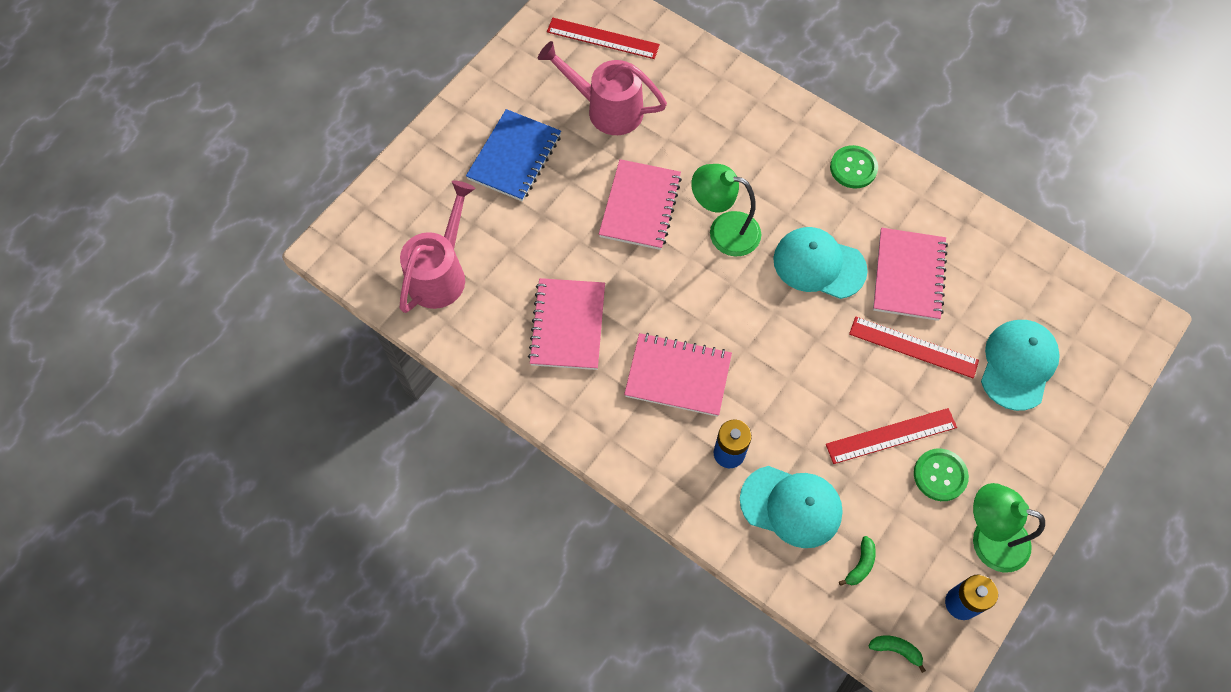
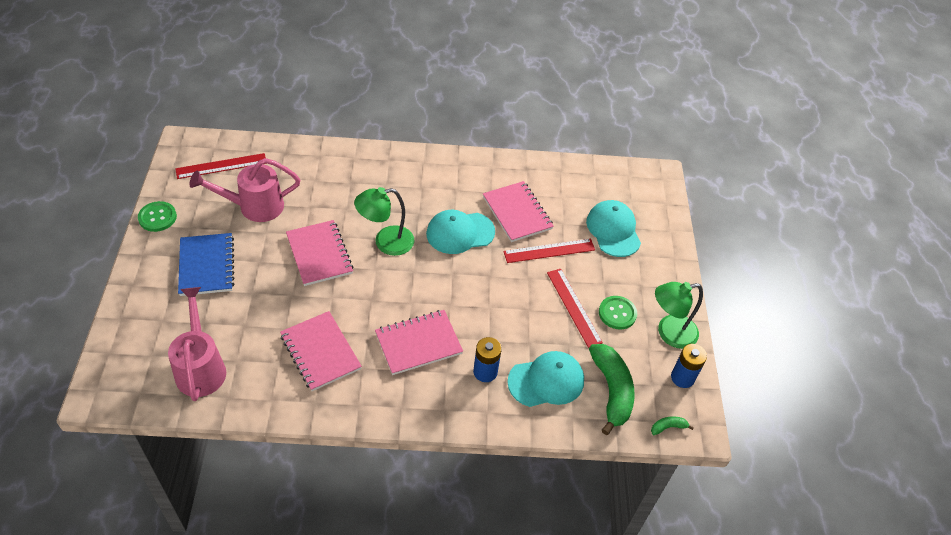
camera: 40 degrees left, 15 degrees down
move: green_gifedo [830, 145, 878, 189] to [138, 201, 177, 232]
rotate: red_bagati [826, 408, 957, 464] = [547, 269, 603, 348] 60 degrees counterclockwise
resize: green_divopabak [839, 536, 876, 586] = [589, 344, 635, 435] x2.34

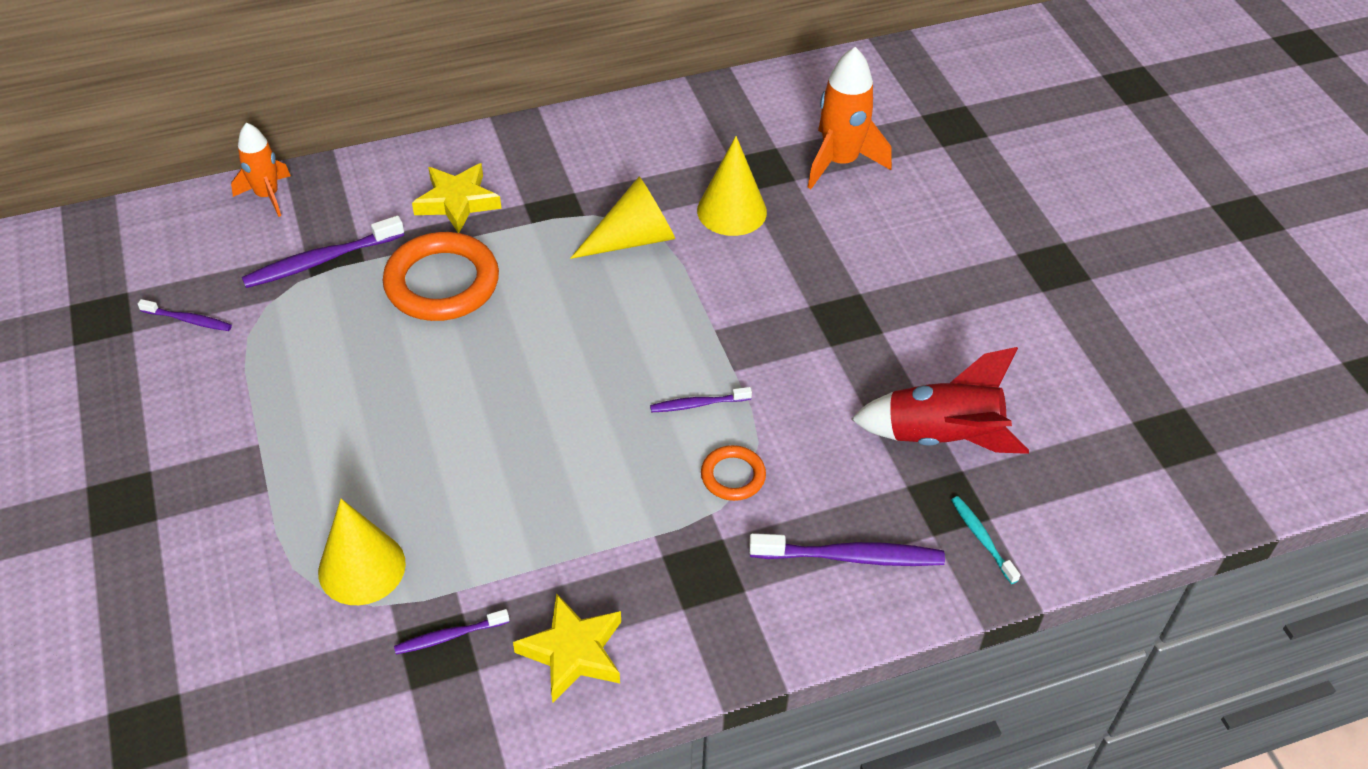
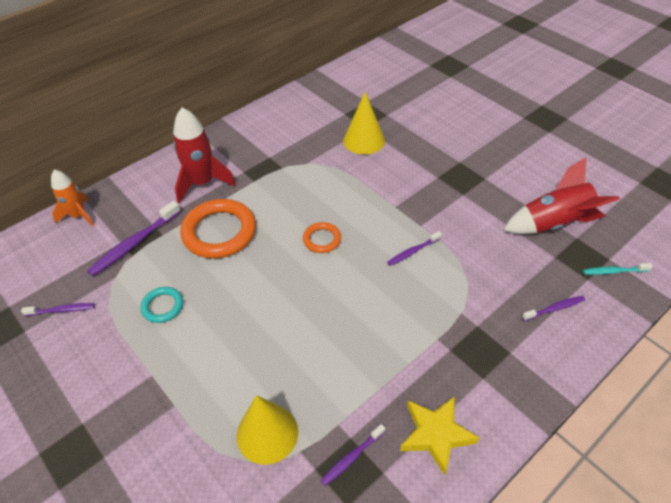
camera: 20 degrees left, 0 degrees up
delete: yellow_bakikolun [570, 176, 675, 259]; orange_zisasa [807, 47, 892, 189]
insert: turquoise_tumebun [141, 287, 183, 323]
move: orange_tumebun [701, 445, 766, 501] to [303, 222, 341, 253]
replace: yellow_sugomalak [412, 163, 502, 233] to red_zisasa [173, 107, 236, 203]
rotate: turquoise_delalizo [951, 496, 1020, 584] = [583, 263, 653, 275] 45 degrees counterclockwise
resize: purple_delalizo [749, 533, 945, 566] = [522, 296, 585, 321] x0.57

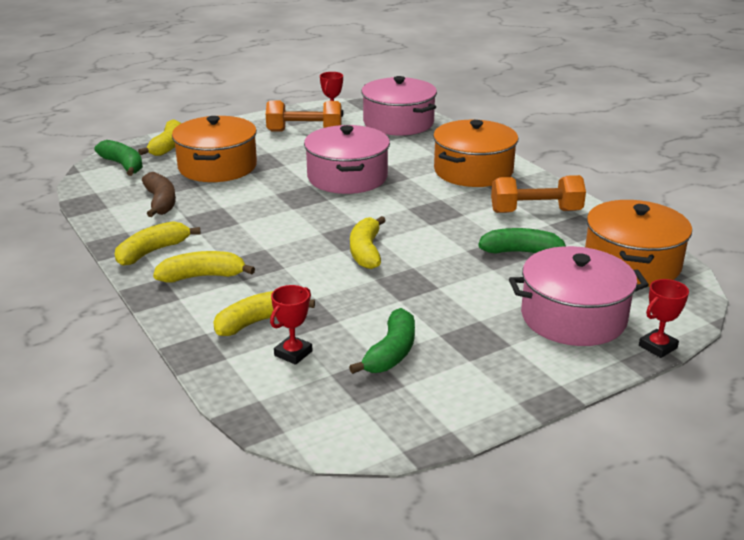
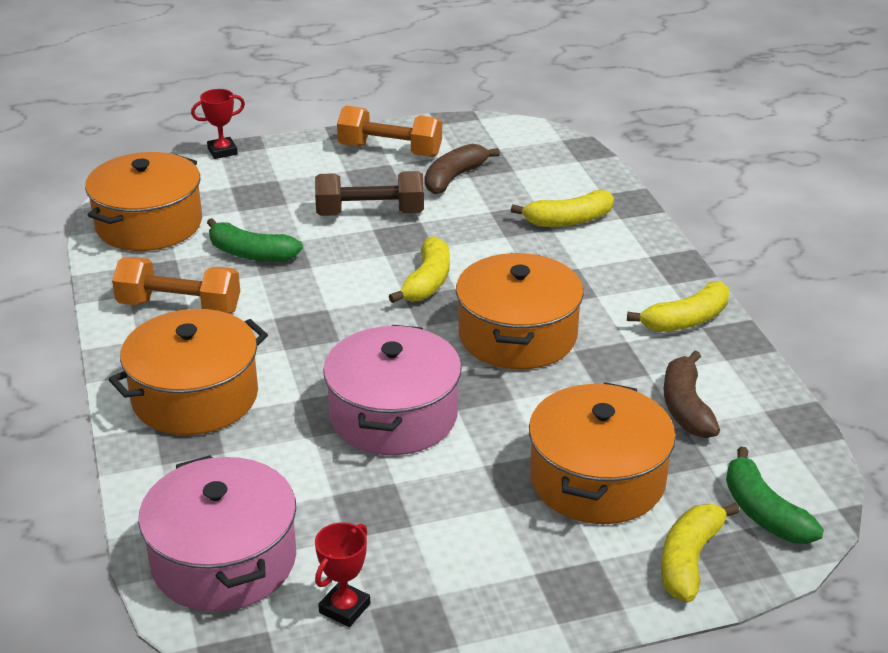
camera: 165 degrees left, 5 degrees up
delete: yellow_divopabak [153, 251, 255, 282]; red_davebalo [270, 285, 312, 365]; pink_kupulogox [509, 246, 649, 346]
insert: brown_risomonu [315, 171, 424, 216]; orange_kupulogox [456, 253, 584, 369]
move: orange_risomonu [266, 100, 342, 132] to [337, 106, 442, 157]
recolor: green_divopabak [349, 308, 415, 374] to brown_divopabak [425, 144, 500, 194]

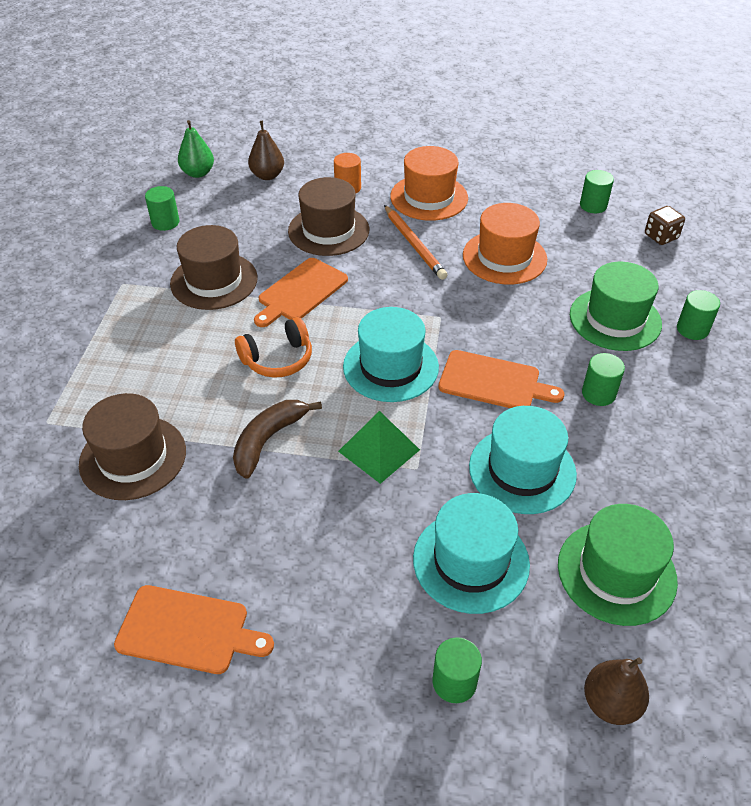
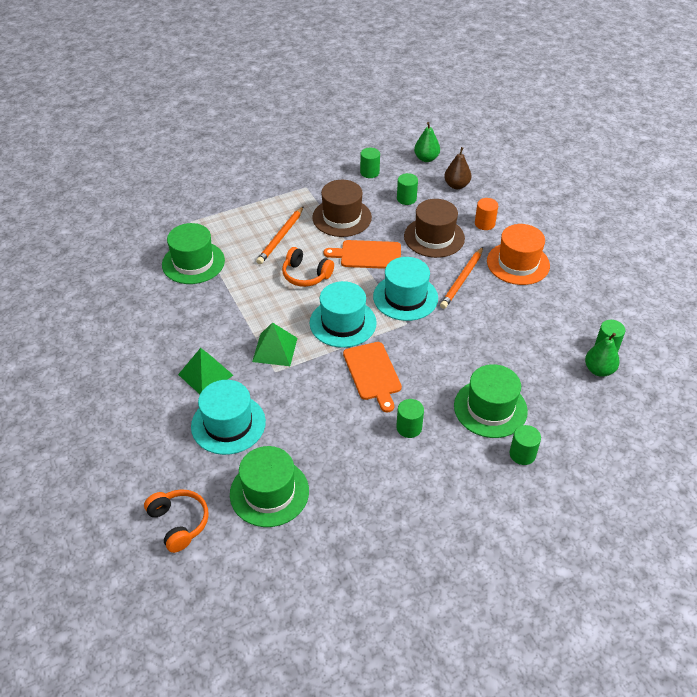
camera: 55 degrees right, 0 degrees up
delete: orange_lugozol [114, 585, 274, 674]; brown_divopabak [233, 400, 322, 479]; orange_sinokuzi [463, 203, 547, 284]; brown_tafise [645, 206, 685, 245]
insert: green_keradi [178, 348, 233, 394]; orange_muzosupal [256, 206, 304, 264]; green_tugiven [585, 333, 620, 377]
move: turquoise_sinokuzi [469, 406, 577, 514] to [373, 257, 438, 321]; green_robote [433, 637, 482, 703] to [397, 173, 418, 205]
replace: brown_tugiven [584, 658, 649, 725] to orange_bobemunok [144, 489, 209, 553]
recolor: brown_sinokuzi [79, 393, 186, 500] to green_sinokuzi [162, 223, 225, 284]

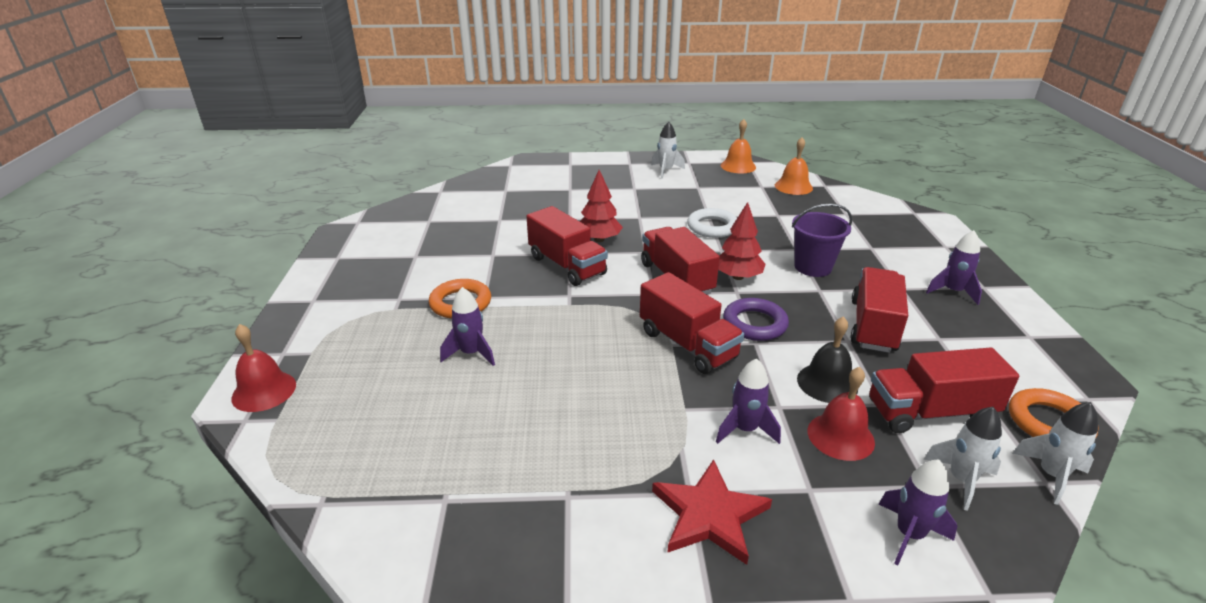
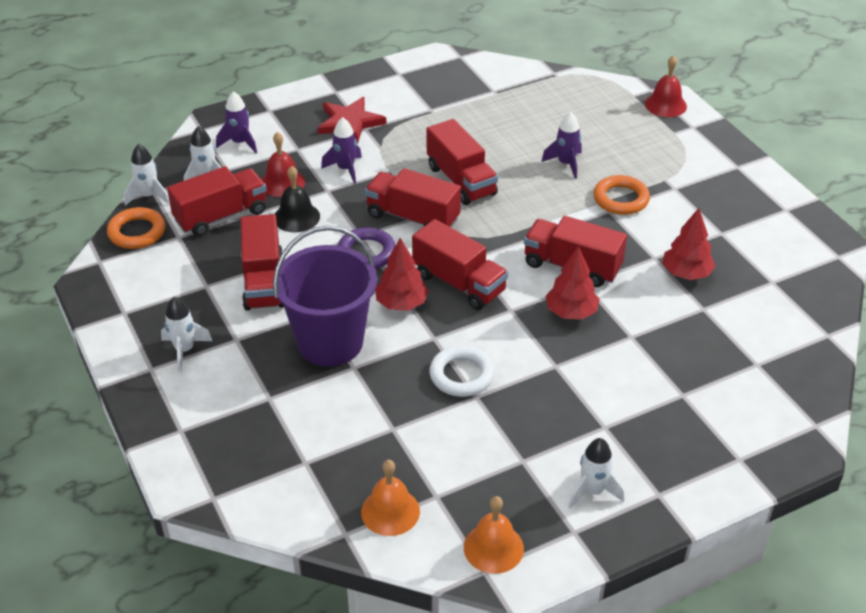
camera: 155 degrees right, 10 degrees up
insert: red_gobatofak [427, 119, 498, 205]; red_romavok [662, 208, 715, 280]
recolor: purple_zisasa [926, 230, 982, 305] to white_zisasa [161, 297, 212, 372]
resize: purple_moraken [792, 203, 852, 277] = [273, 226, 377, 366] x1.61

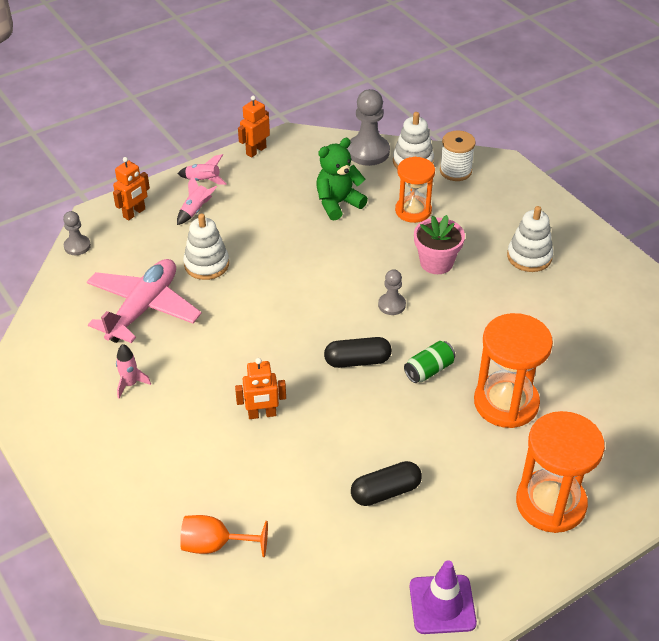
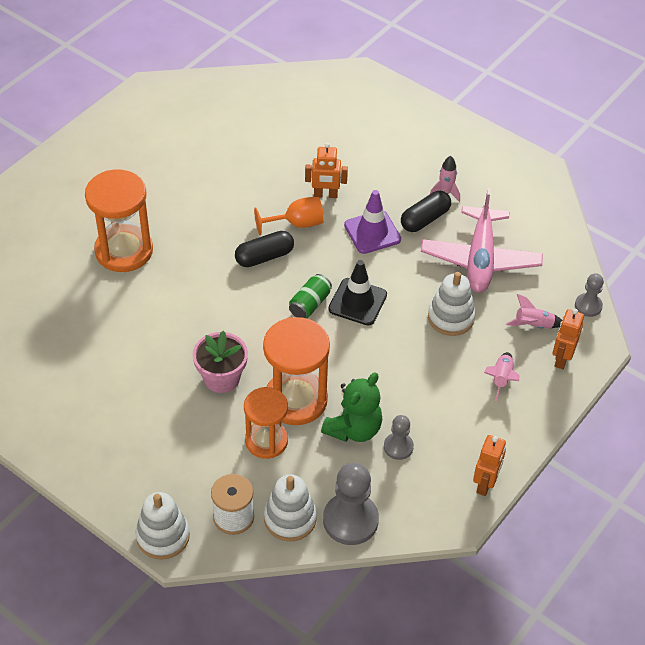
camera: 160 degrees right, 5 degrees up
insert: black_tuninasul [328, 260, 387, 325]
move: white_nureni [507, 206, 553, 272] to [135, 492, 190, 560]; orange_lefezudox [180, 515, 268, 557] to [254, 197, 324, 235]; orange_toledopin [516, 411, 605, 533] to [263, 317, 330, 425]; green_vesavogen [404, 341, 456, 383] to [289, 274, 332, 318]; purple_tuninasul [409, 560, 477, 634] to [344, 190, 401, 254]; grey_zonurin [378, 269, 406, 315] to [384, 415, 414, 460]; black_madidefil [351, 461, 422, 506] to [401, 191, 451, 232]; pink_zisasa [177, 154, 227, 185] to [506, 294, 563, 329]
rotate: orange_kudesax [235, 358, 286, 419] = [305, 143, 348, 198] 150 degrees counterclockwise

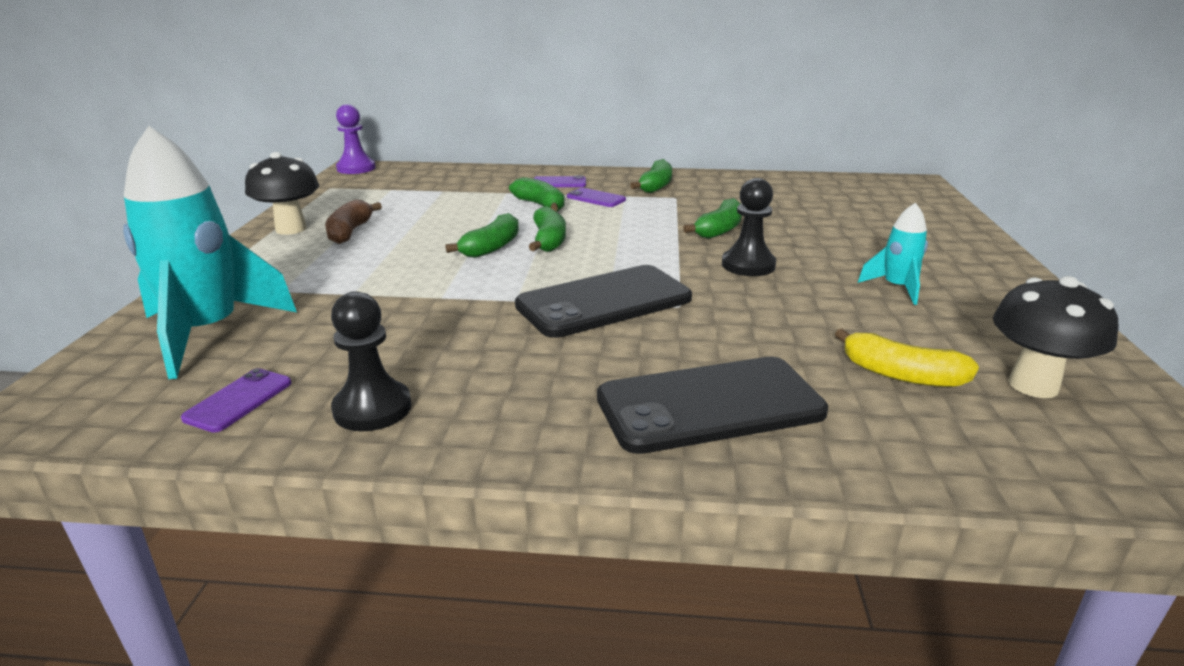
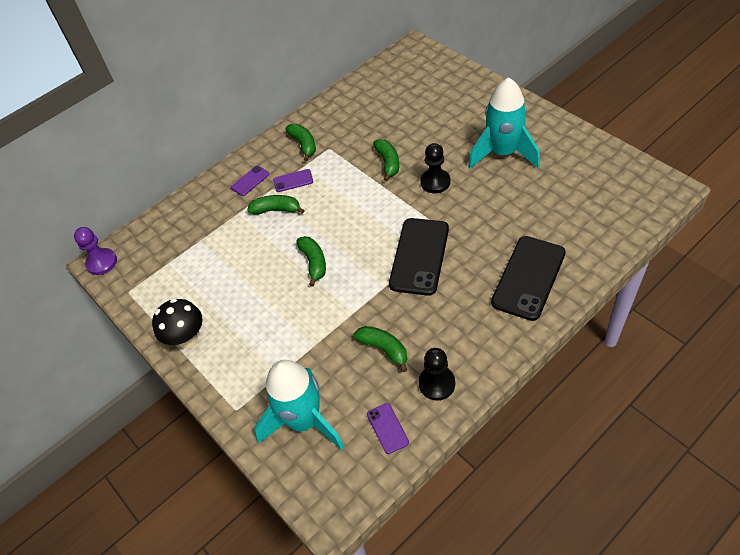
camera: 40 degrees left, 25 degrees up
delete: brown_divopabak [325, 200, 382, 244]; yellow_divopabak [835, 329, 979, 387]; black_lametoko [993, 276, 1118, 398]
move: green_divopabak [529, 206, 566, 252] to [353, 326, 407, 372]
resize: turquoise_zisasa [858, 203, 928, 305] = [468, 77, 540, 169] x2.04

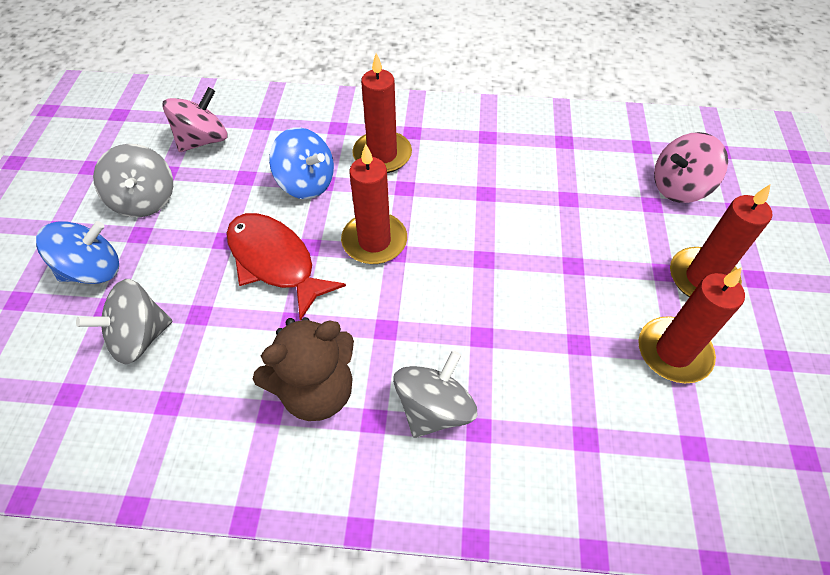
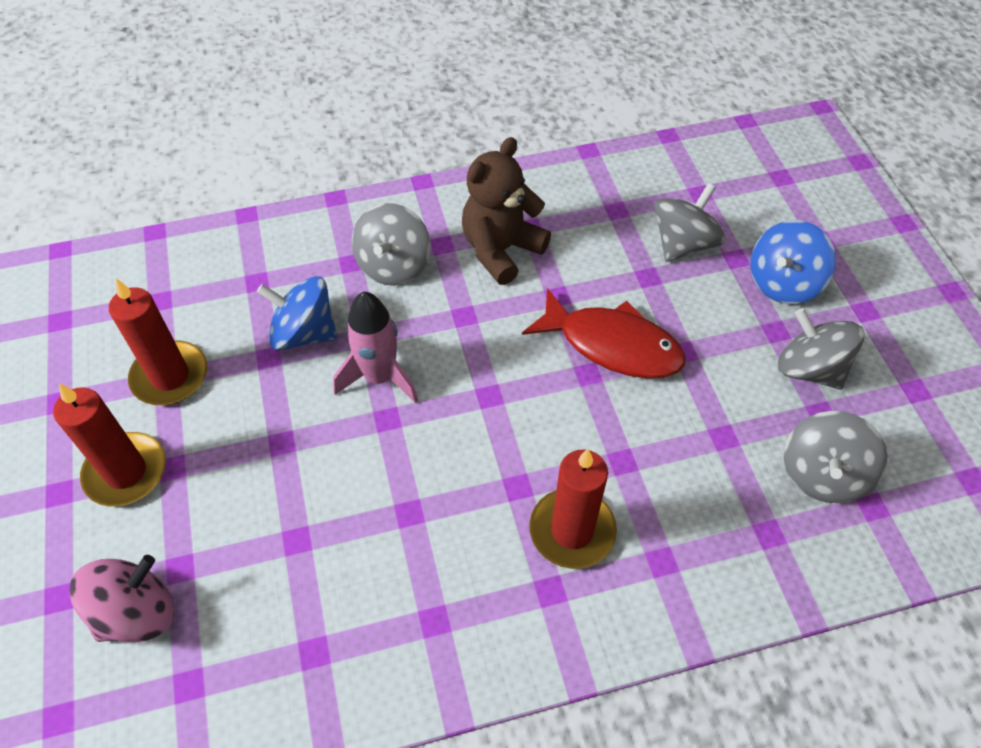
camera: 160 degrees right, 0 degrees up
delete: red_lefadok [341, 144, 407, 264]
insert: pink_zisasa [333, 291, 418, 404]
move: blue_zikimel [269, 127, 334, 199] to [257, 276, 337, 351]
recolor: pink_zikimel [163, 87, 228, 152] to grey_zikimel [784, 411, 887, 503]

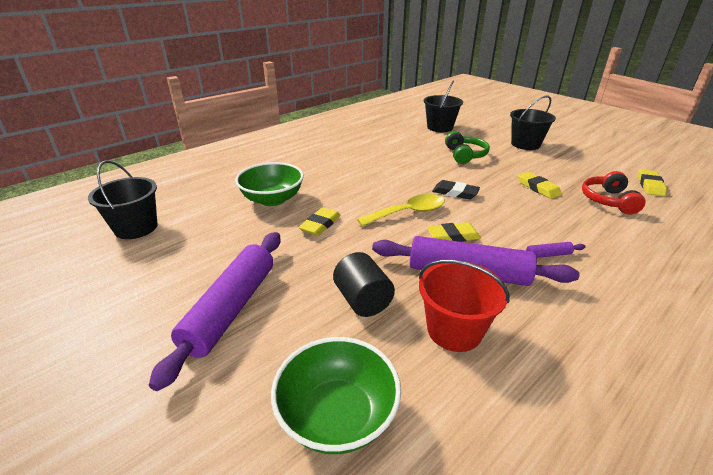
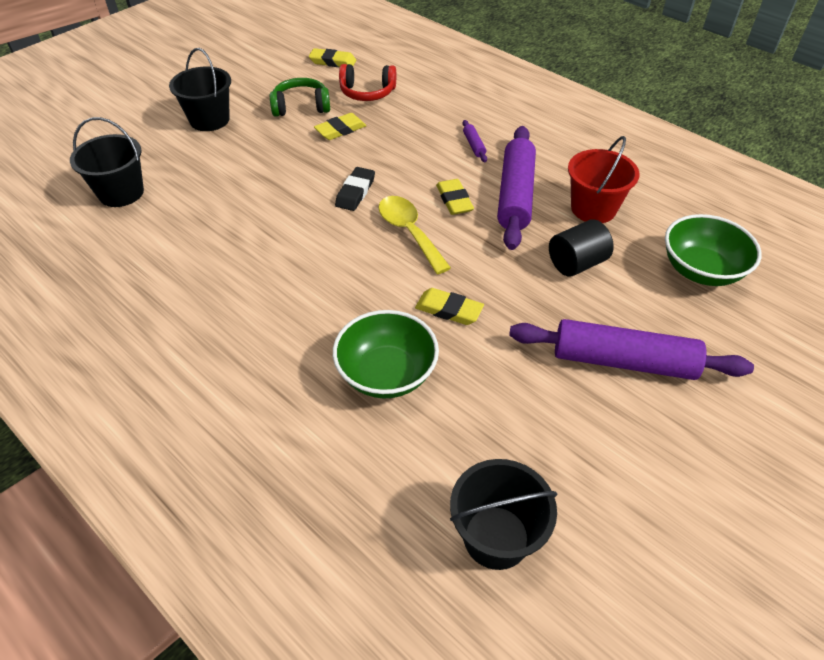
camera: 95 degrees left, 15 degrees up
move: green_bobemunok [445, 131, 490, 164] to [270, 78, 330, 117]

